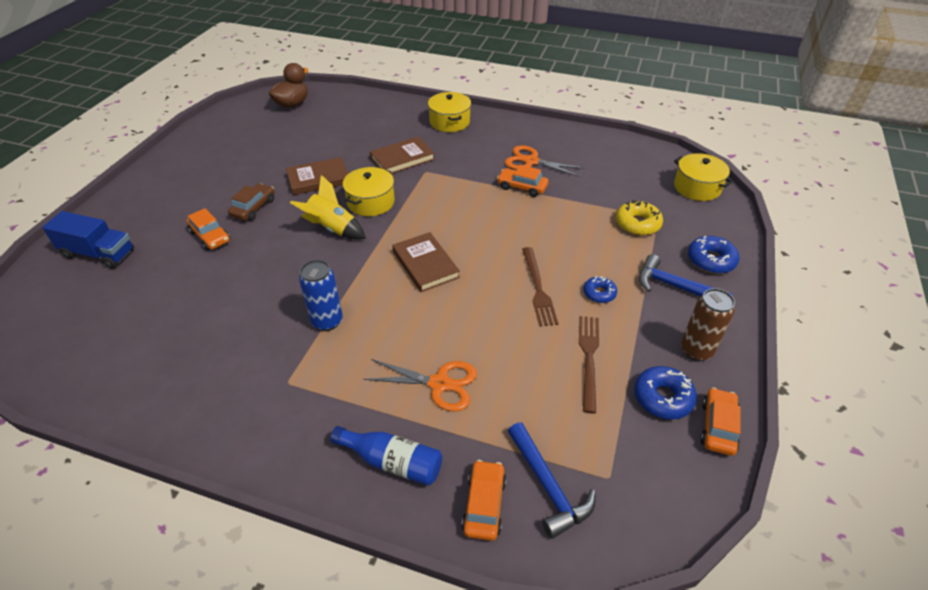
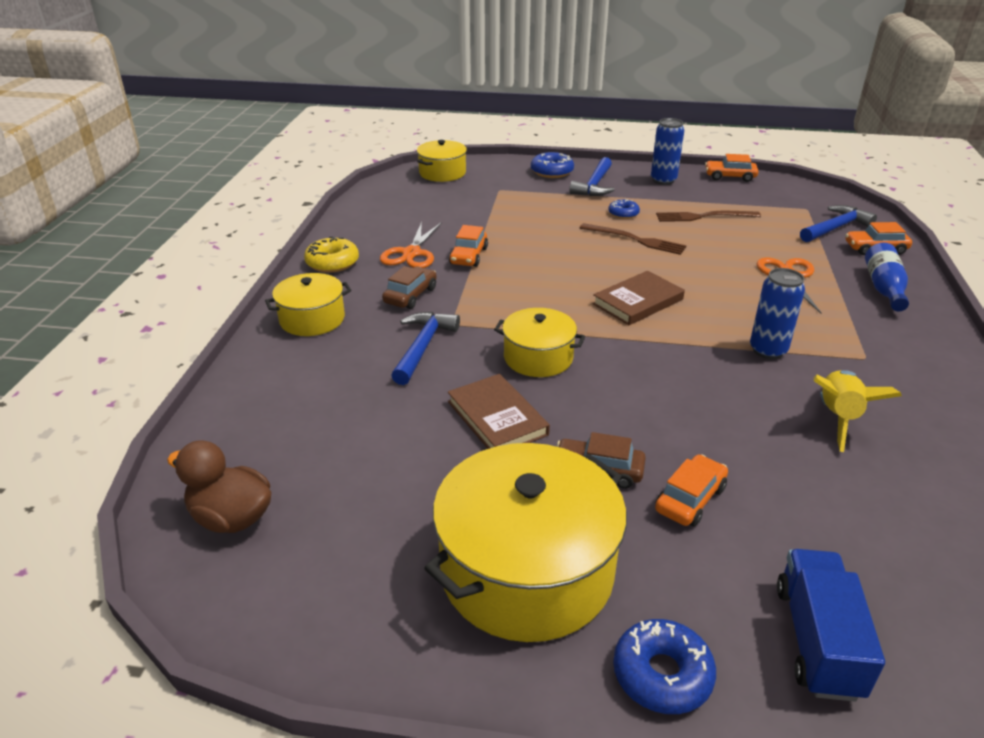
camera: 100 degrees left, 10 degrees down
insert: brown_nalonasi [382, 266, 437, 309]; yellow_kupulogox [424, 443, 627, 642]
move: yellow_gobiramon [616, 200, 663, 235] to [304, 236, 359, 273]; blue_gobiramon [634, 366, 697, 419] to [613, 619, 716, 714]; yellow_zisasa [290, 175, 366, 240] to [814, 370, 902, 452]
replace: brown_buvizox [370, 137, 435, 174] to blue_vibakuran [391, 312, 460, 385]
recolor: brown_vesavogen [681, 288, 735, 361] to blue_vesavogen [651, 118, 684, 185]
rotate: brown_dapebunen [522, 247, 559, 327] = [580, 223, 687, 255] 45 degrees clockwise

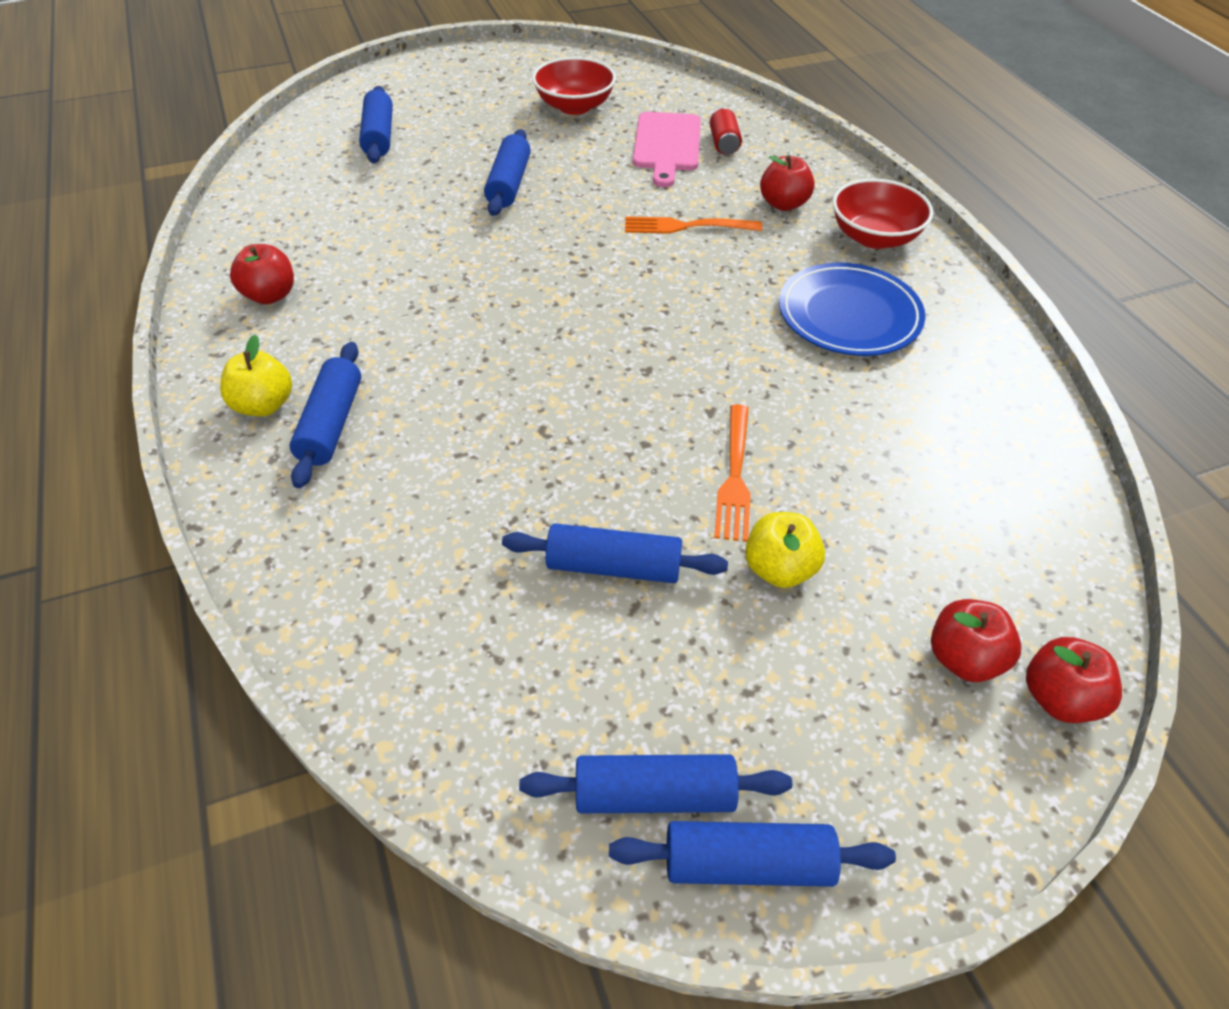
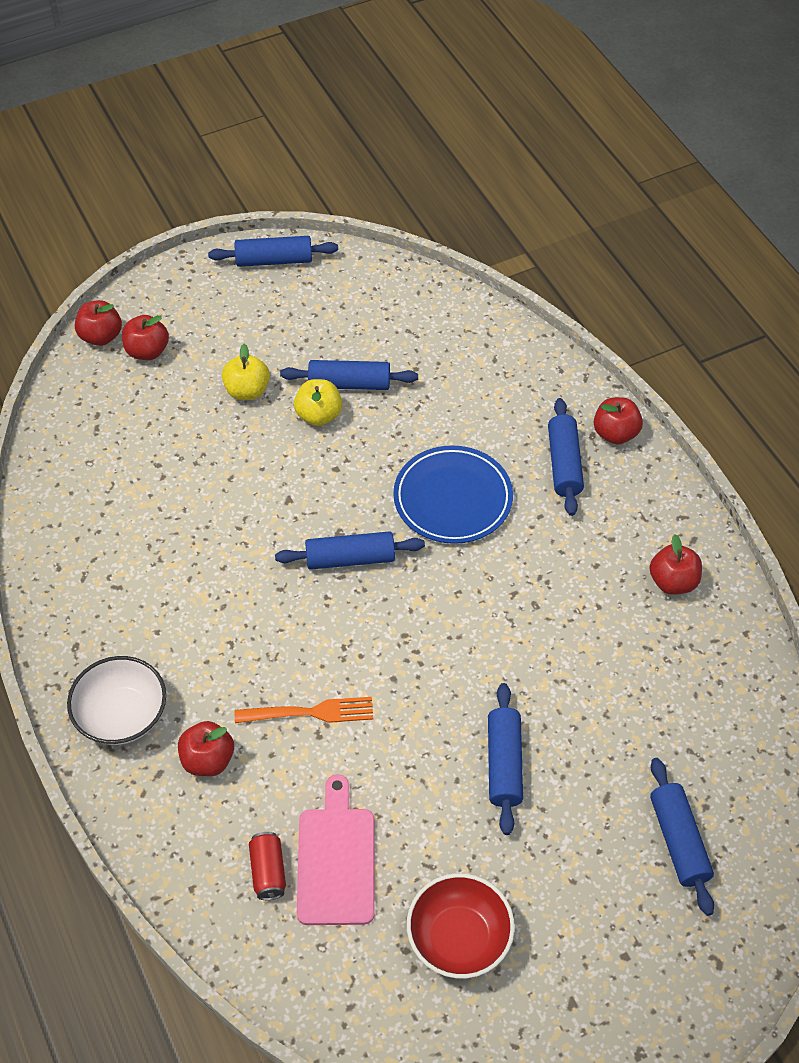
camera: 175 degrees right, 5 degrees up
delete: orange_dapebunen [714, 404, 751, 542]
insert: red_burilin [594, 397, 643, 444]
move: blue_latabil [519, 754, 792, 813] to [275, 531, 425, 570]; yellow_burilin [220, 335, 292, 417] to [294, 379, 342, 426]; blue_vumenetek [779, 263, 925, 356] to [393, 445, 513, 544]
recolor: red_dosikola [833, 178, 933, 249] to white_dosikola [67, 656, 166, 745]

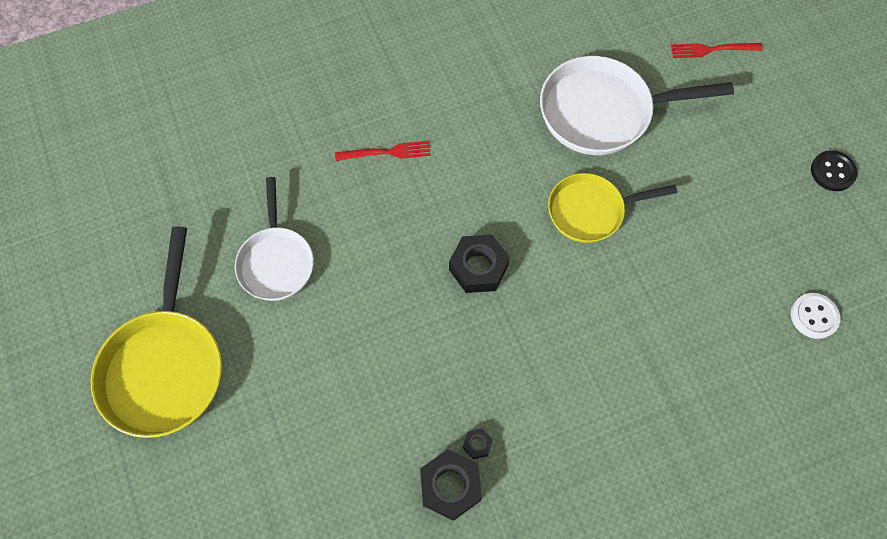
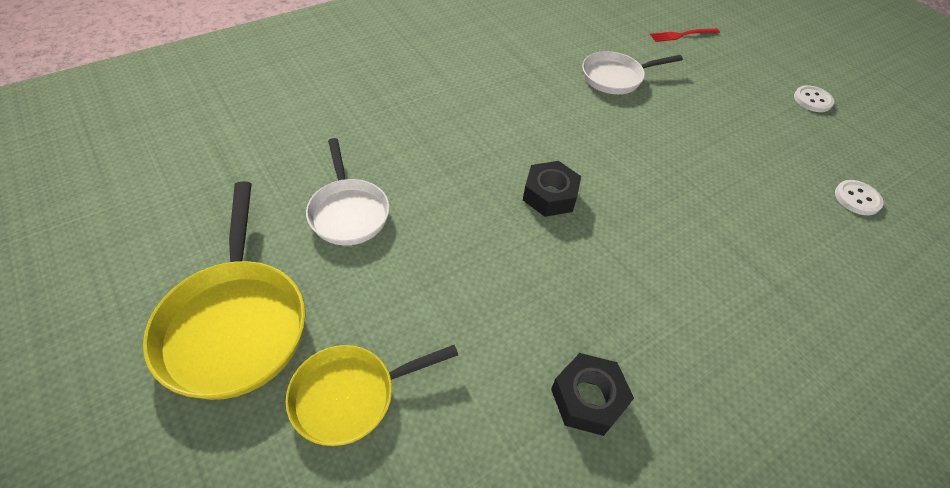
camera: 15 degrees left, 15 degrees down
delete: red_dapebunen [335, 141, 431, 161]; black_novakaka [463, 428, 493, 459]
move: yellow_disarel [548, 173, 677, 243] to [286, 345, 458, 446]
recolor: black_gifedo [811, 151, 857, 191] to white_gifedo [794, 85, 834, 112]
resize: white_disarel [540, 56, 734, 155] = [582, 51, 683, 94] x0.65

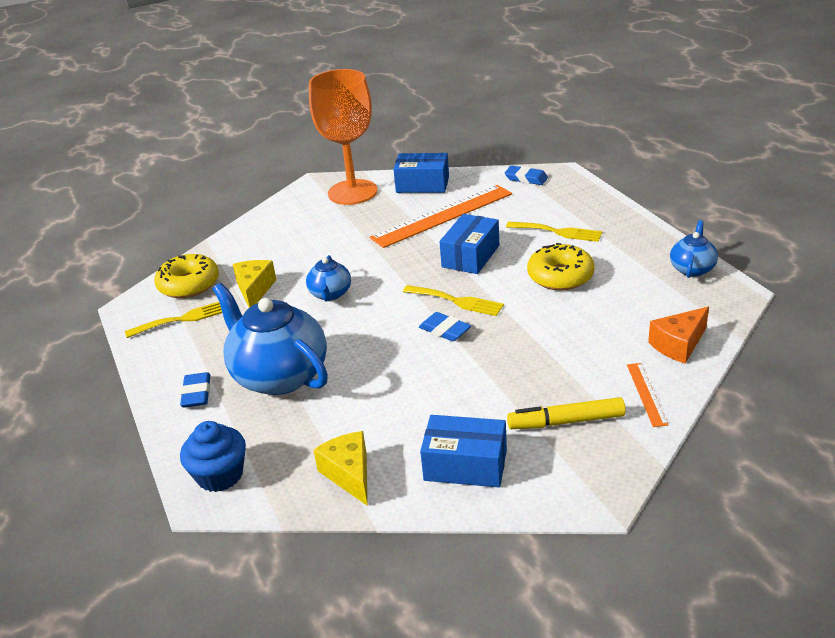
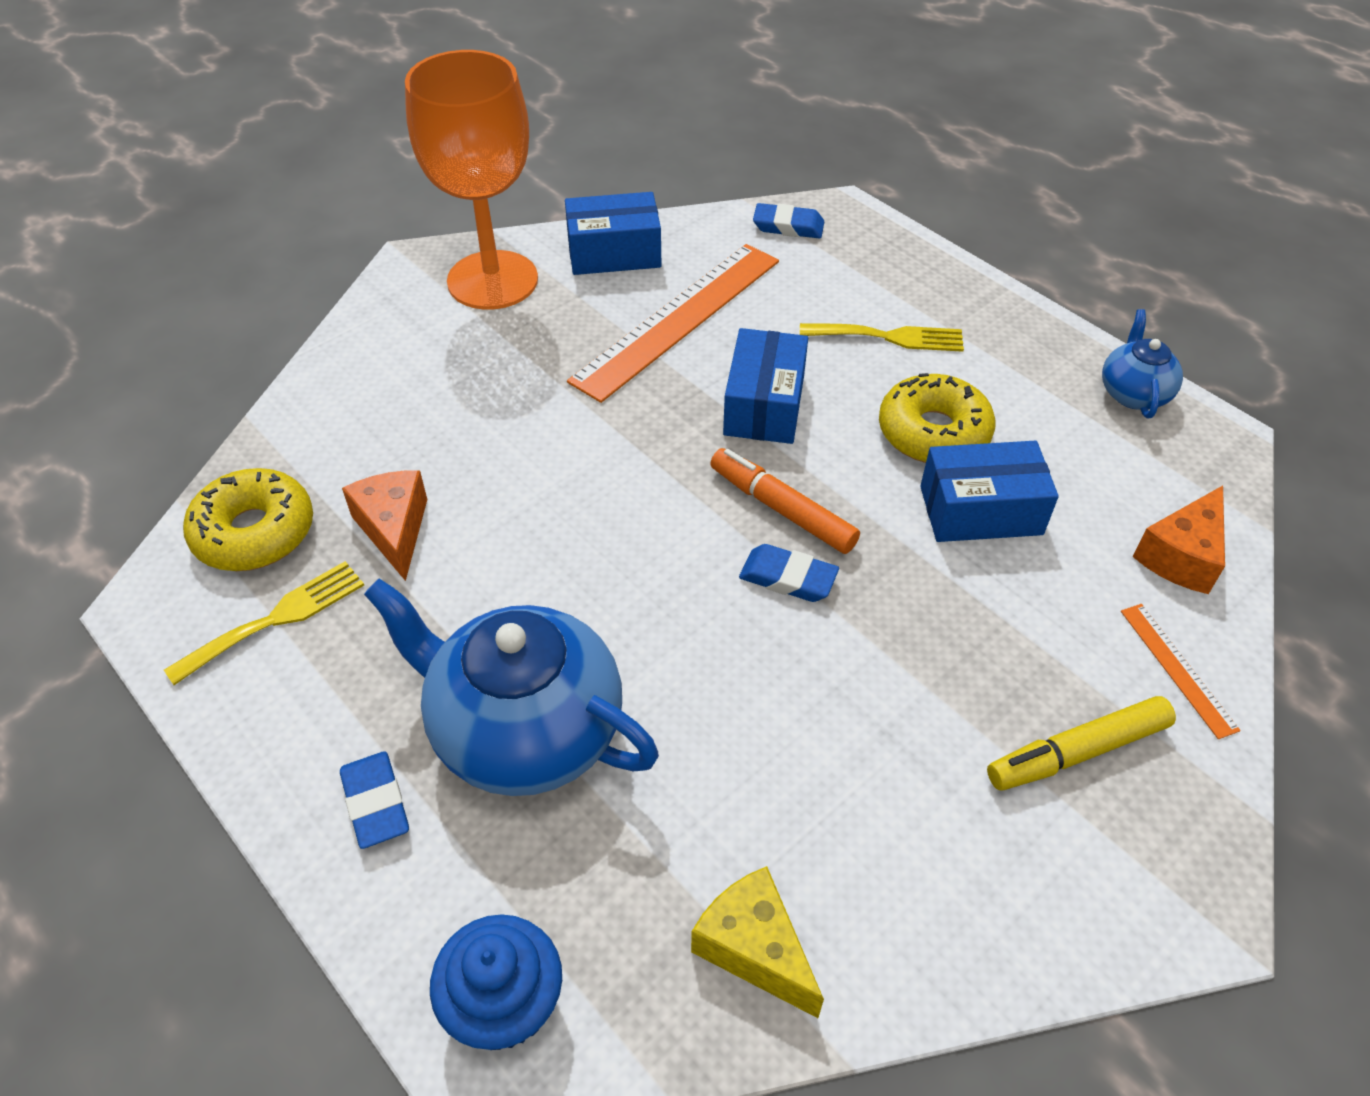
camera: 20 degrees left, 15 degrees up
delete: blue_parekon [306, 255, 351, 301]
move: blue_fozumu [420, 415, 507, 487] to [920, 441, 1059, 542]
replace: yellow_dapebunen [403, 285, 504, 316] to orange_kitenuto [710, 448, 860, 554]
recolor: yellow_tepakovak [232, 260, 276, 308] to orange_tepakovak [342, 470, 427, 581]

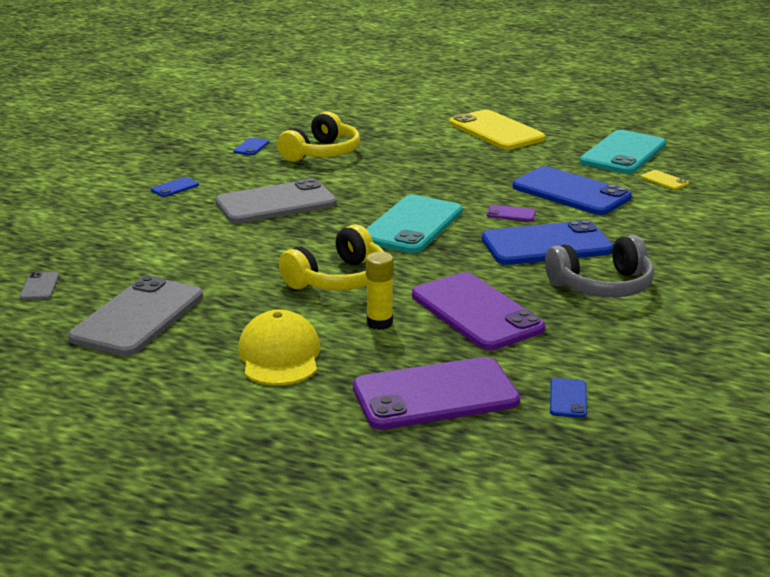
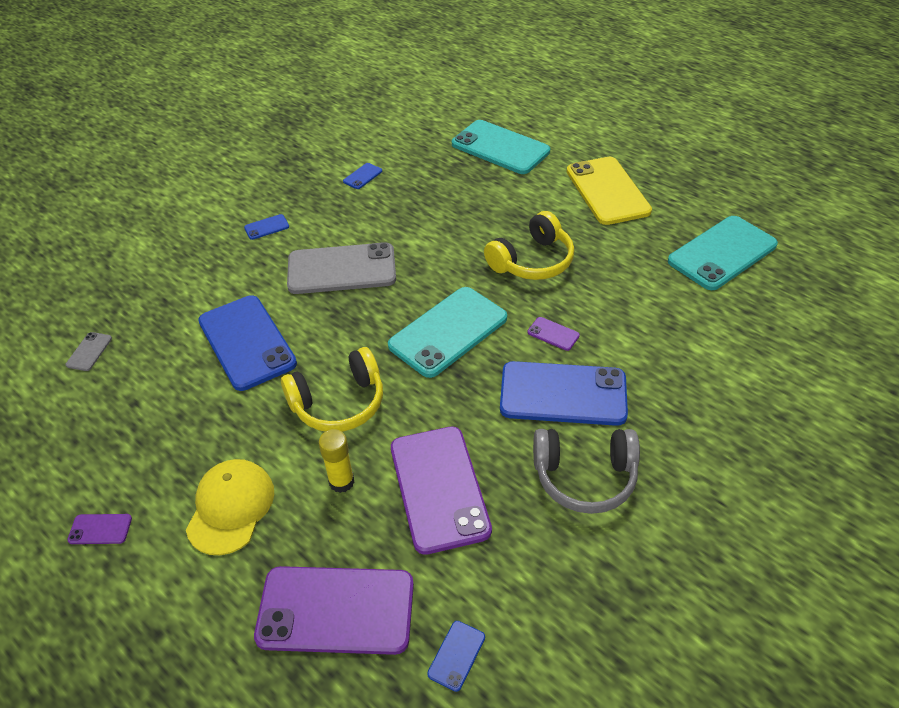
camera: 20 degrees right, 20 degrees up
delete: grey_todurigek [68, 276, 203, 356]; yellow_todurigek [641, 170, 689, 190]
insert: purple_todurigek [67, 514, 132, 544]; turquoise_todurigek [452, 120, 550, 174]
move: blue_todurigek [512, 166, 632, 215] to [198, 295, 297, 391]; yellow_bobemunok [277, 112, 360, 162] to [484, 211, 574, 280]

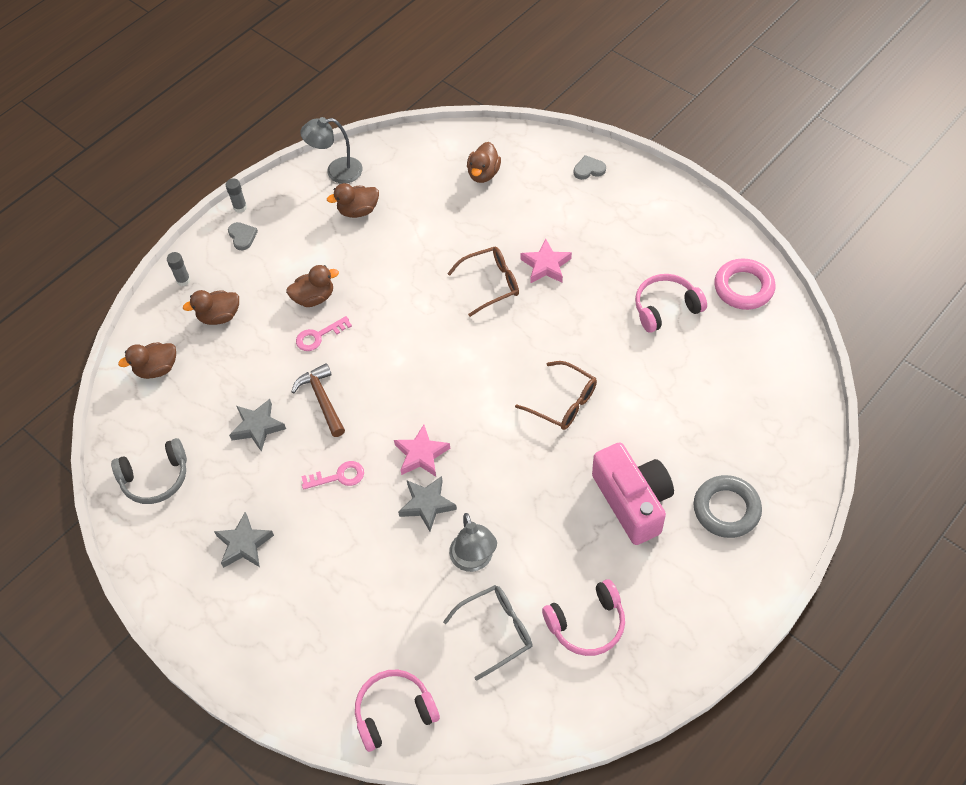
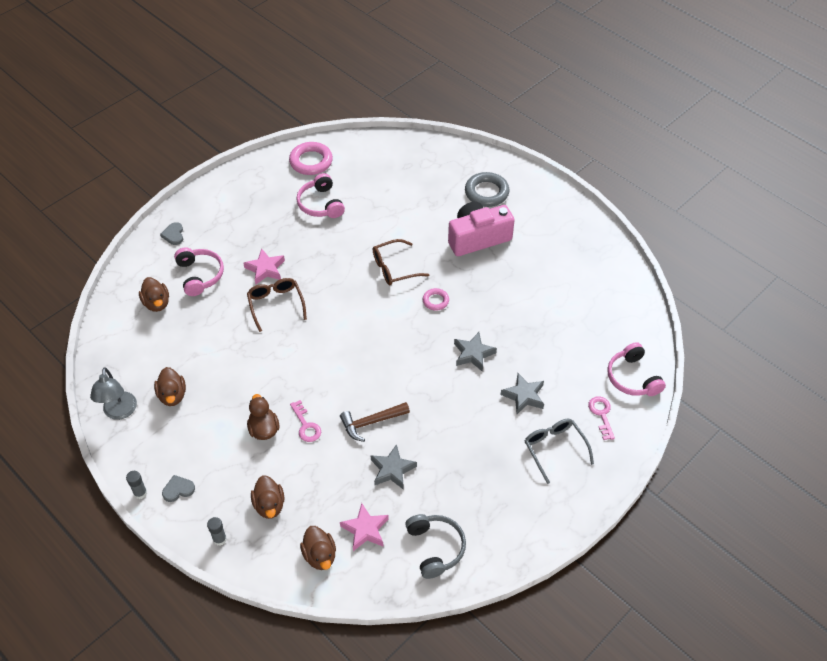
camera: 90 degrees left, 5 degrees down
delete: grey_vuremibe [449, 513, 497, 572]
insert: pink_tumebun [423, 288, 449, 311]
move: pink_bobemunok [542, 579, 625, 656] to [174, 247, 224, 296]; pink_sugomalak [394, 424, 450, 477] to [340, 503, 389, 551]; grey_sugomalak [214, 512, 274, 568] to [501, 373, 544, 414]; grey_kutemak [443, 585, 533, 681] to [525, 418, 594, 484]; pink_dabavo [301, 461, 364, 490] to [588, 396, 615, 440]
rotate: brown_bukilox [467, 142, 501, 183] = [139, 277, 169, 312] 45 degrees clockwise; brown_kutemak [515, 361, 597, 430] = [373, 239, 429, 285] 150 degrees counterclockwise

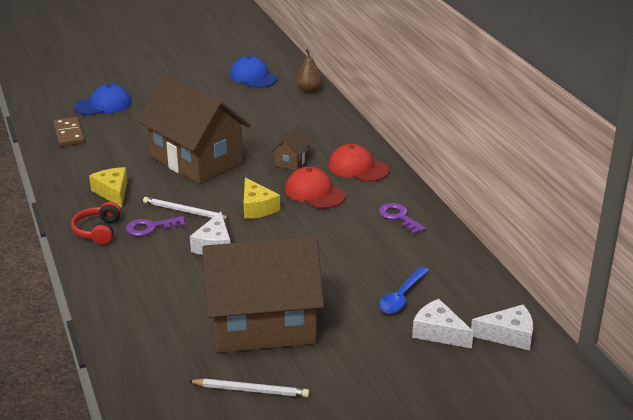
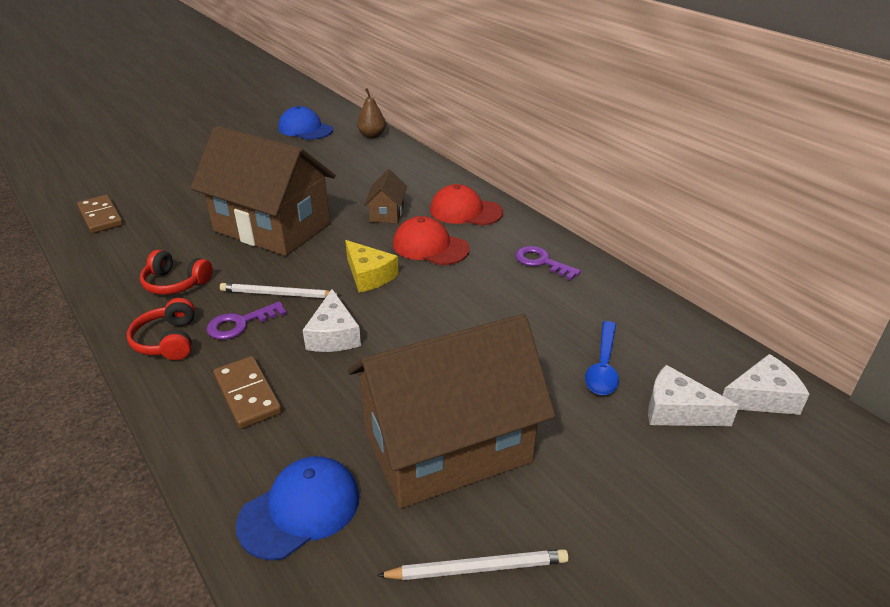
camera: 15 degrees left, 5 degrees up
insert: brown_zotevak [213, 356, 282, 429]
move: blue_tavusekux [74, 84, 132, 115] to [236, 456, 359, 560]
replace: yellow_tepakovak [89, 167, 127, 208] to red_bobemunok [140, 250, 213, 295]

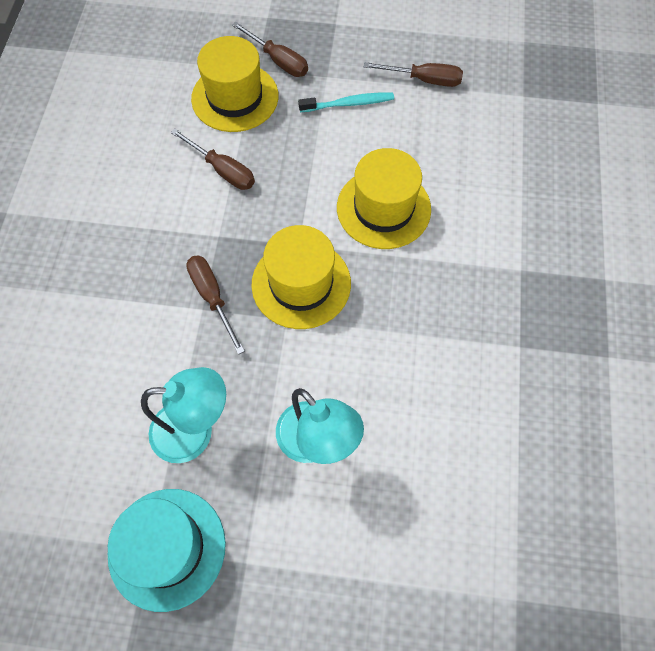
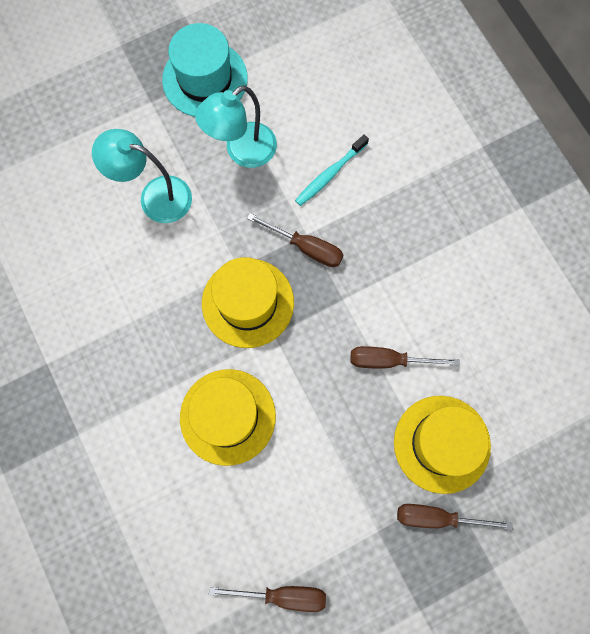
camera: 145 degrees right, 10 degrees up
move: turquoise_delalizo [298, 92, 394, 112] to [295, 134, 369, 206]
rotate: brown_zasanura [364, 62, 463, 87] = [209, 586, 326, 612] 150 degrees counterclockwise

